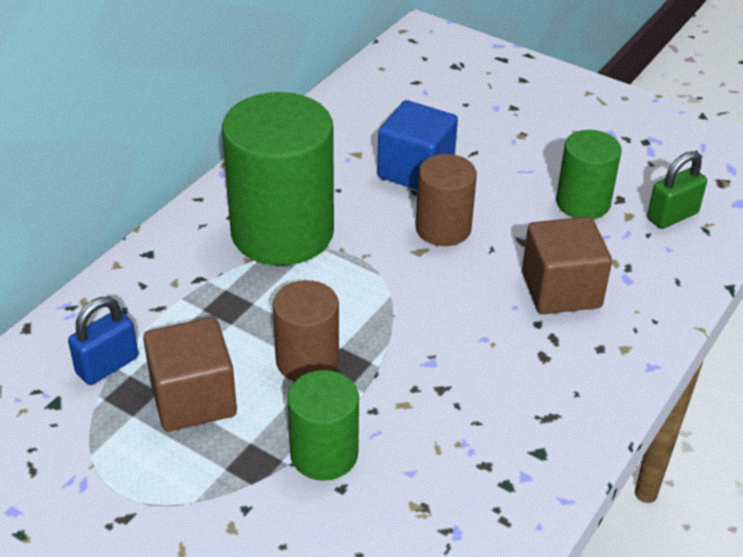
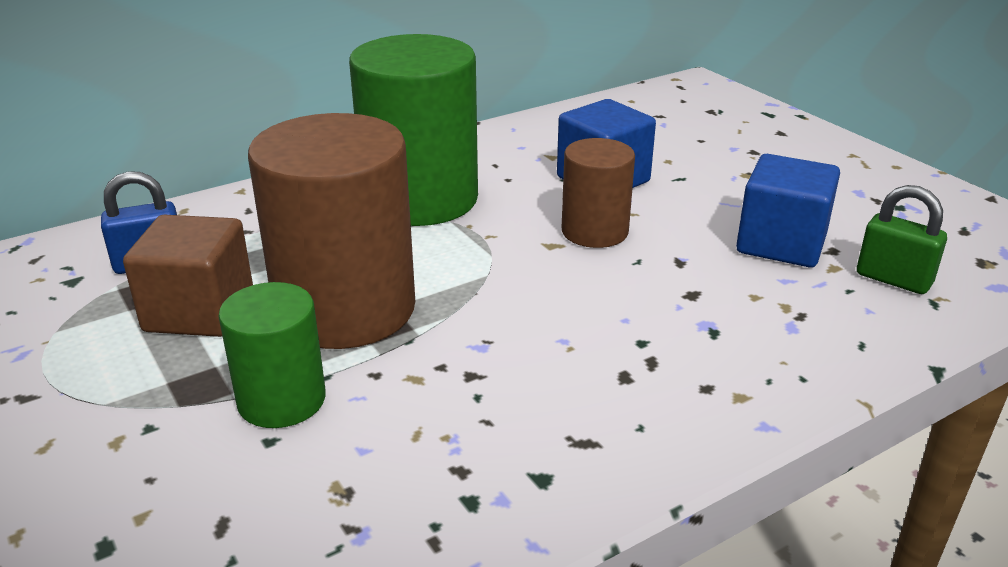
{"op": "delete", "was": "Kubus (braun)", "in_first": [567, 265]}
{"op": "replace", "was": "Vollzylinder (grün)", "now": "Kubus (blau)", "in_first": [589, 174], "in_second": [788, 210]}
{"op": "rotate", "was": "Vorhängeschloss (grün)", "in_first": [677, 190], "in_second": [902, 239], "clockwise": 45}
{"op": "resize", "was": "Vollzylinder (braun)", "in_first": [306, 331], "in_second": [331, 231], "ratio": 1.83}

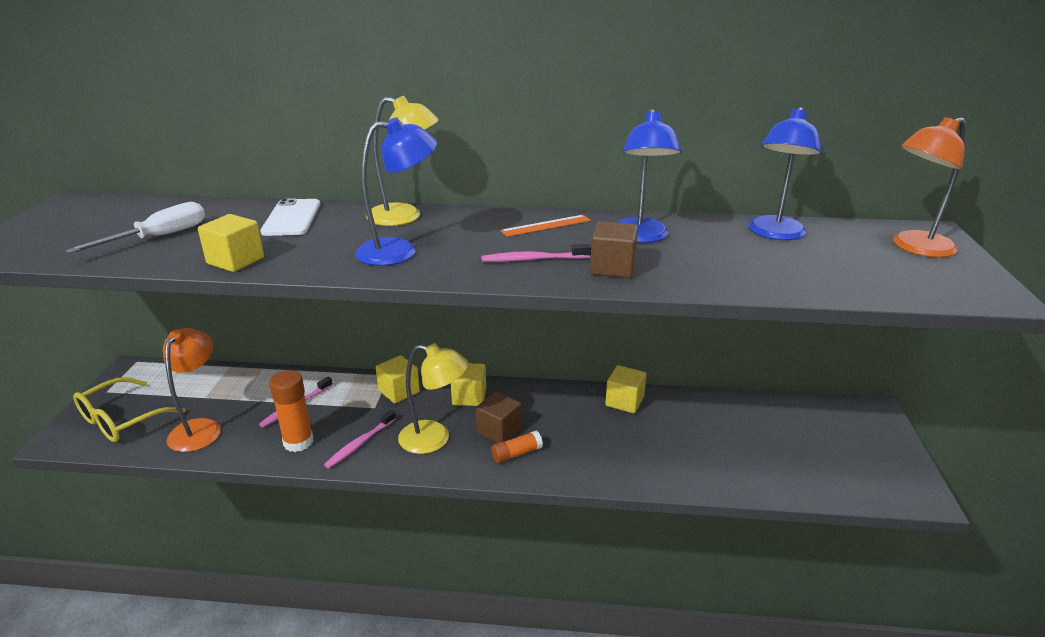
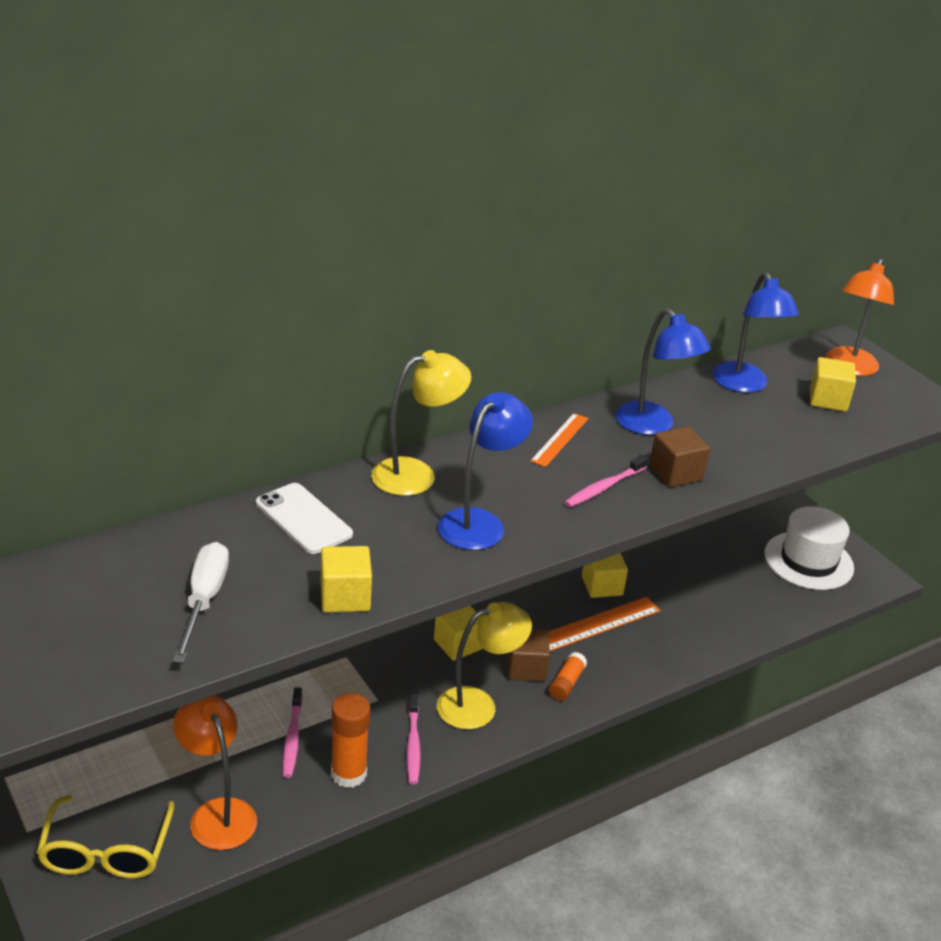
{"op": "insert", "now": "Lineal (orange)", "in_second": [604, 624]}
{"op": "insert", "now": "Hut (weiß)", "in_second": [809, 548]}
{"op": "move", "was": "Kubus (gelb)", "in_first": [398, 379], "in_second": [833, 384]}

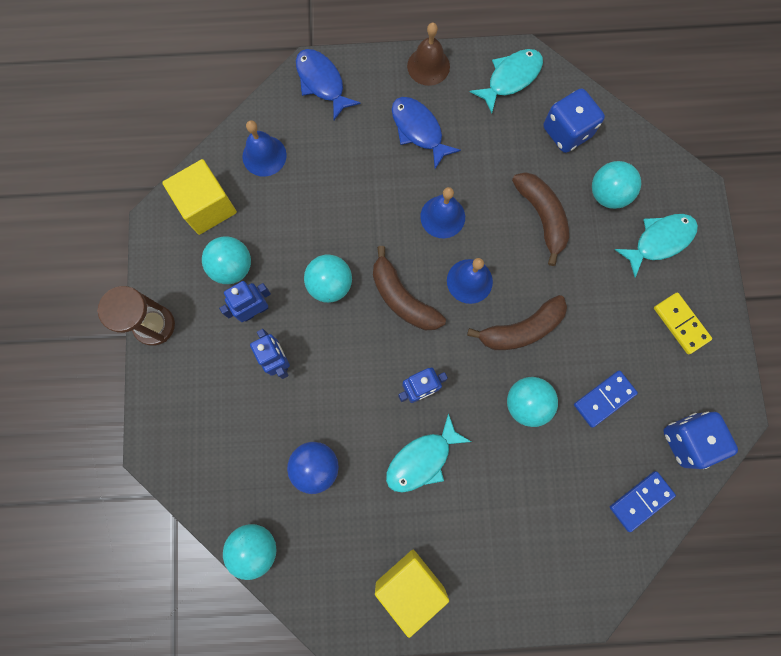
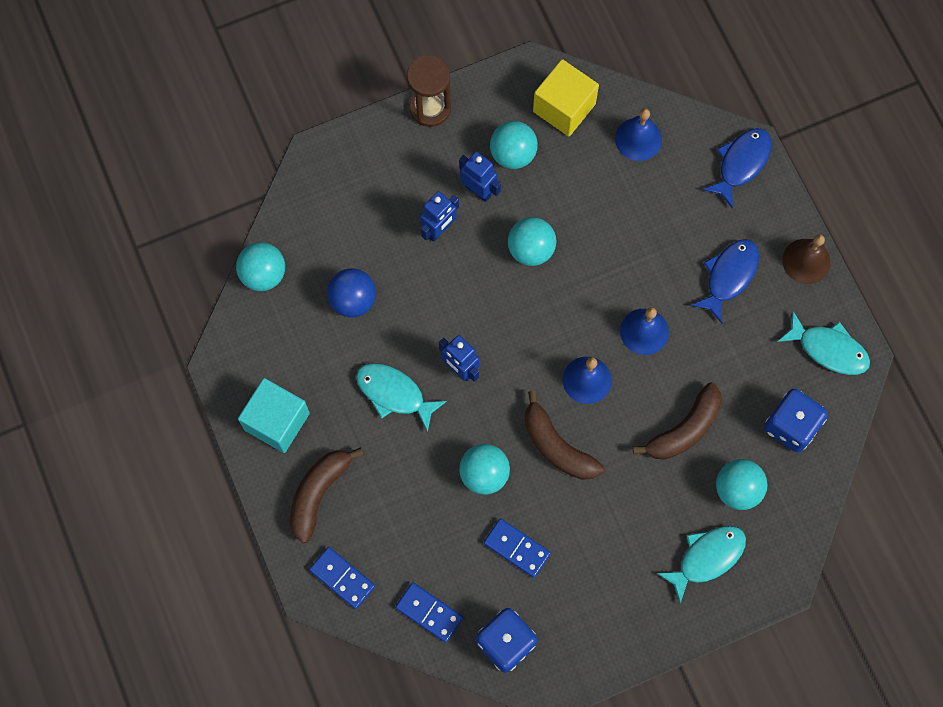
{"op": "delete", "was": "Dominostein (gelb)", "in_first": [683, 323]}
{"op": "insert", "now": "Dominostein (blau)", "in_second": [342, 578]}
{"op": "move", "was": "Banane (braun)", "in_first": [409, 288], "in_second": [326, 495]}
{"op": "recolor", "was": "Kubus (gelb)", "now": "Kubus (türkis)", "in_first": [412, 594], "in_second": [274, 415]}
{"op": "rotate", "was": "Fisch (türkis)", "in_first": [656, 245], "in_second": [701, 565], "clockwise": -75}

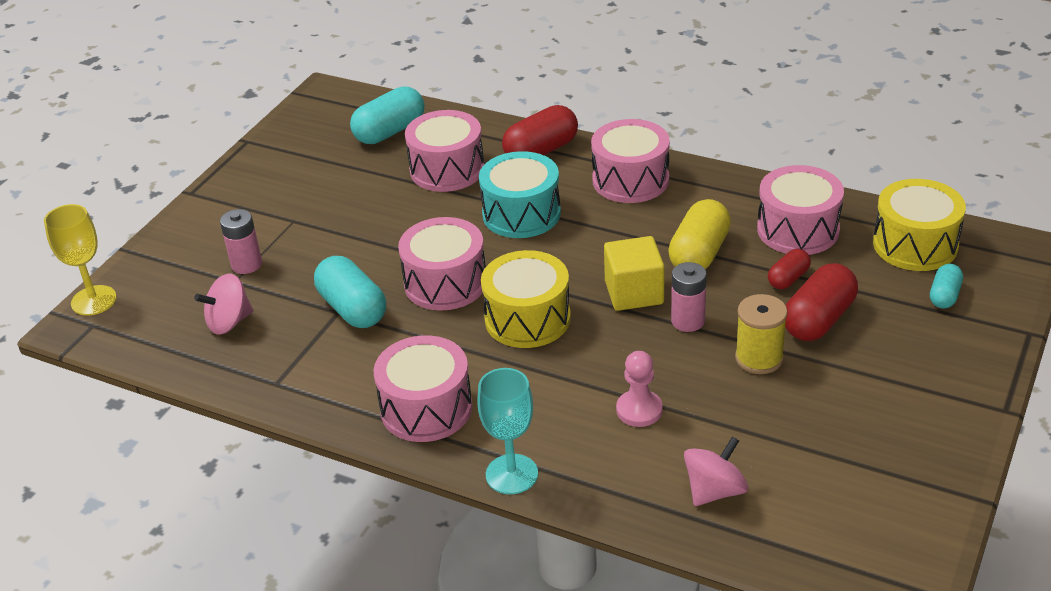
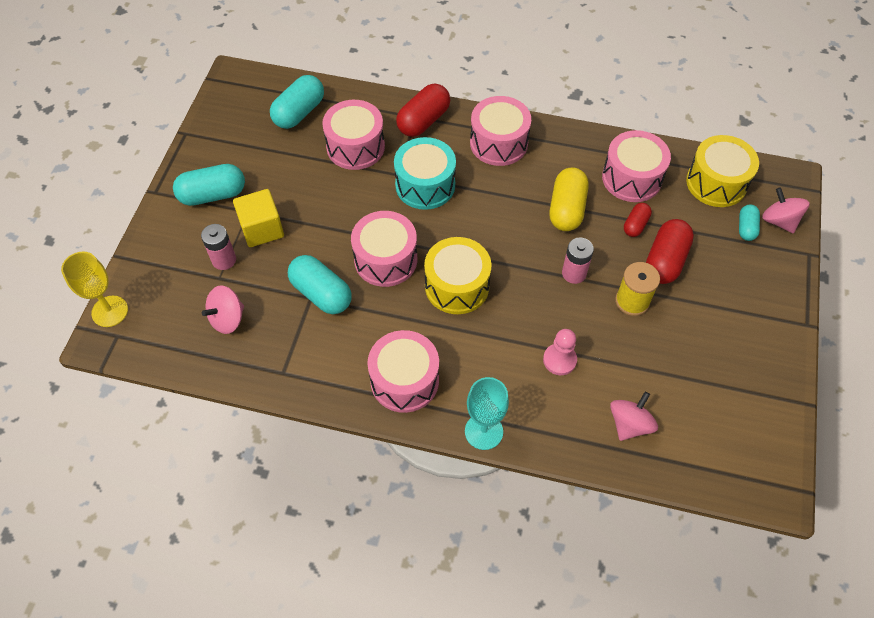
{"op": "insert", "now": "Kapsel (türkis)", "in_second": [209, 185]}
{"op": "insert", "now": "Kreisel (rosa)", "in_second": [786, 210]}
{"op": "move", "was": "Kubus (gelb)", "in_first": [634, 273], "in_second": [258, 218]}

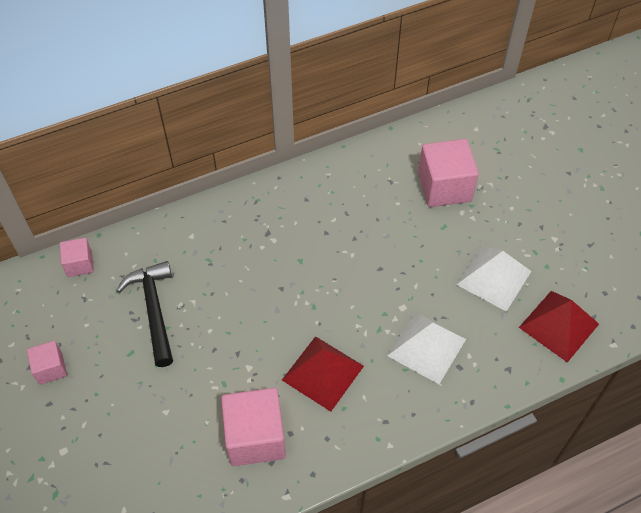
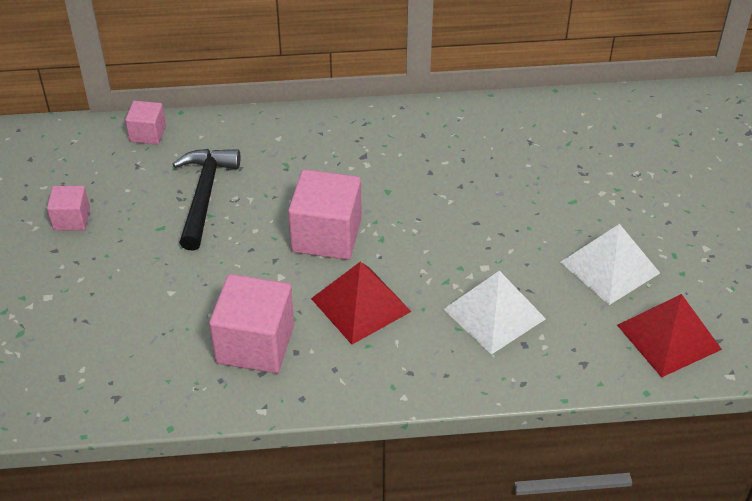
{"op": "move", "was": "Kubus (rosa)", "in_first": [448, 173], "in_second": [325, 214]}

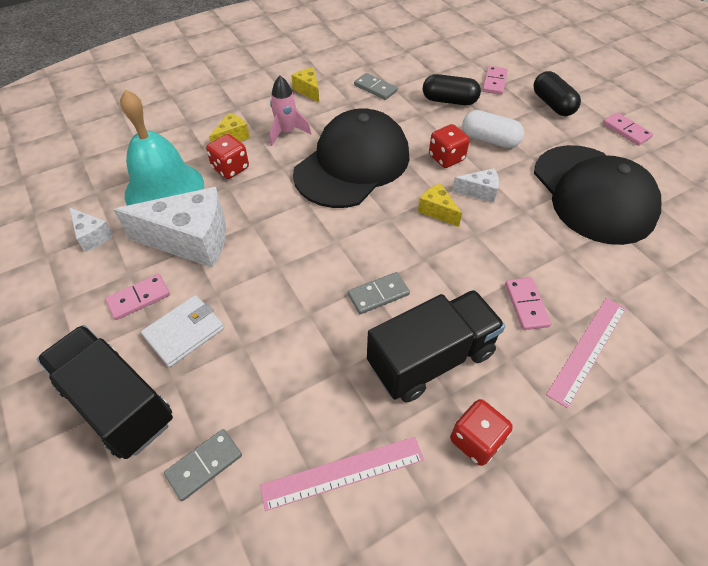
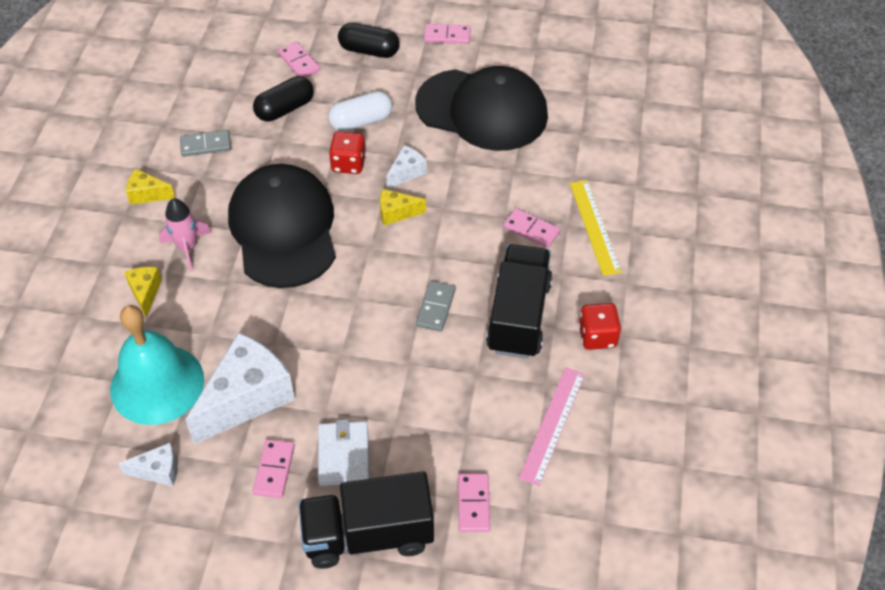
{"op": "delete", "was": "Spielwürfel (rot)", "in_first": [227, 156]}
{"op": "recolor", "was": "Dominostein (grau)", "now": "Dominostein (rosa)", "in_first": [203, 465], "in_second": [474, 502]}
{"op": "recolor", "was": "Lineal (rosa)", "now": "Lineal (gelb)", "in_first": [586, 353], "in_second": [596, 228]}

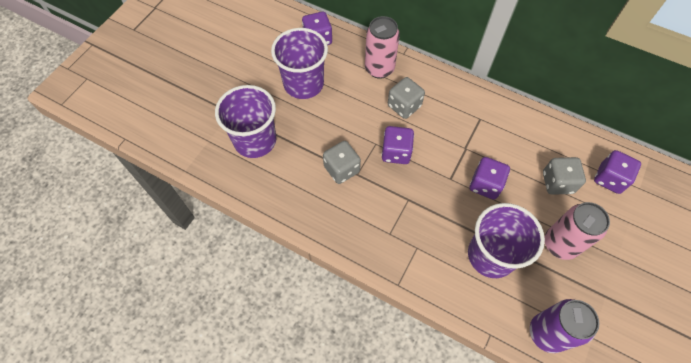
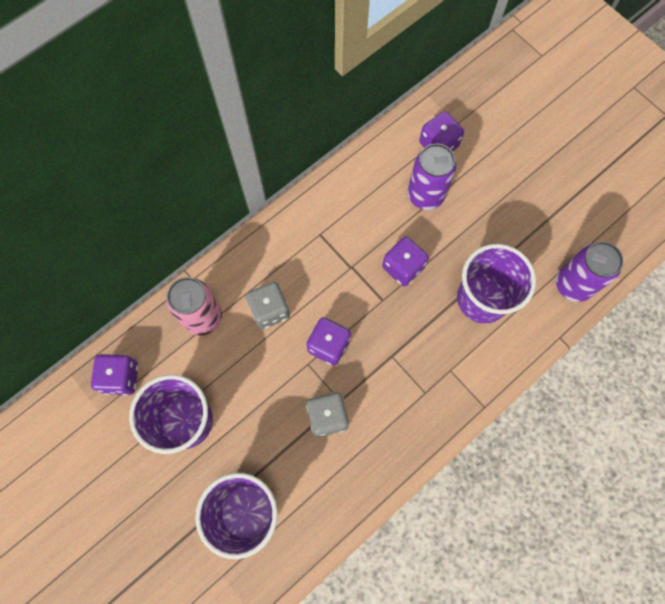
{"op": "delete", "was": "Dose (rosa)", "in_first": [577, 231]}
{"op": "replace", "was": "Spielwürfel (grau)", "now": "Dose (lila)", "in_first": [564, 176], "in_second": [432, 176]}

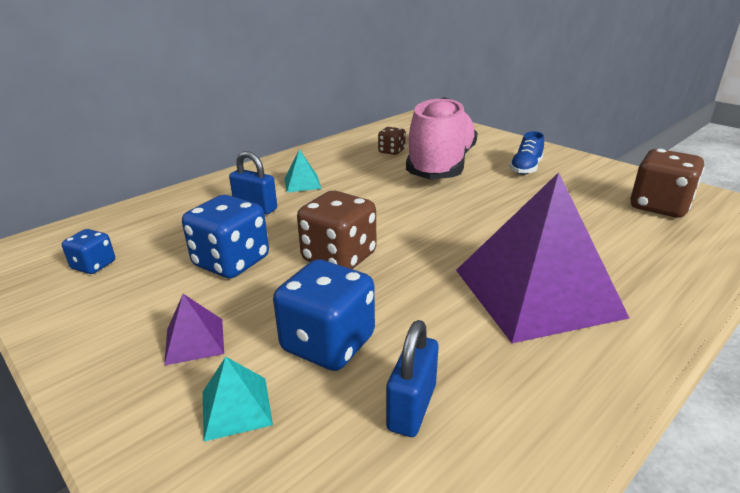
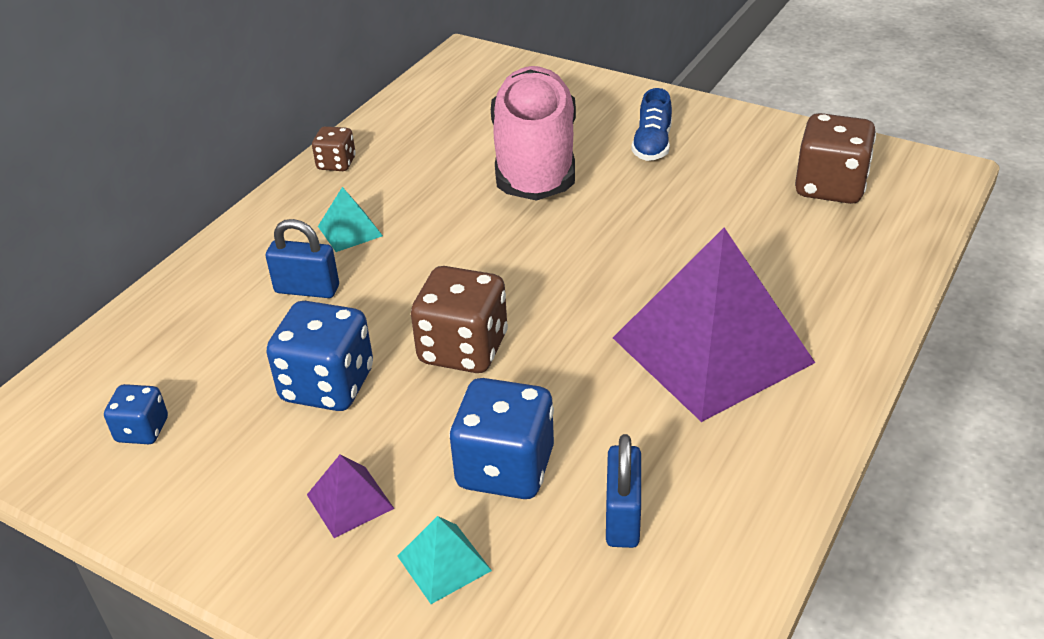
{"op": "move", "was": "Spielwürfel (braun)", "in_first": [391, 141], "in_second": [334, 148]}

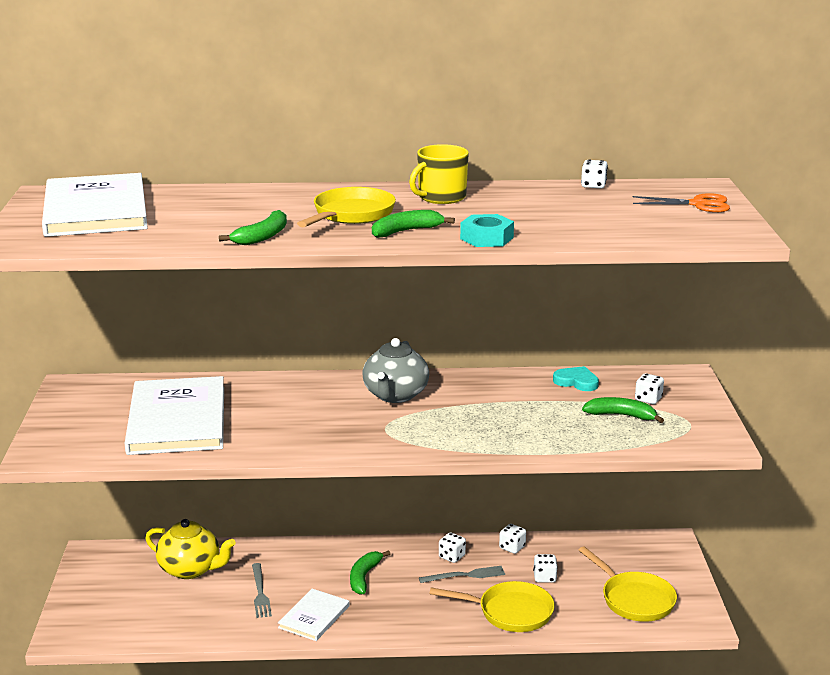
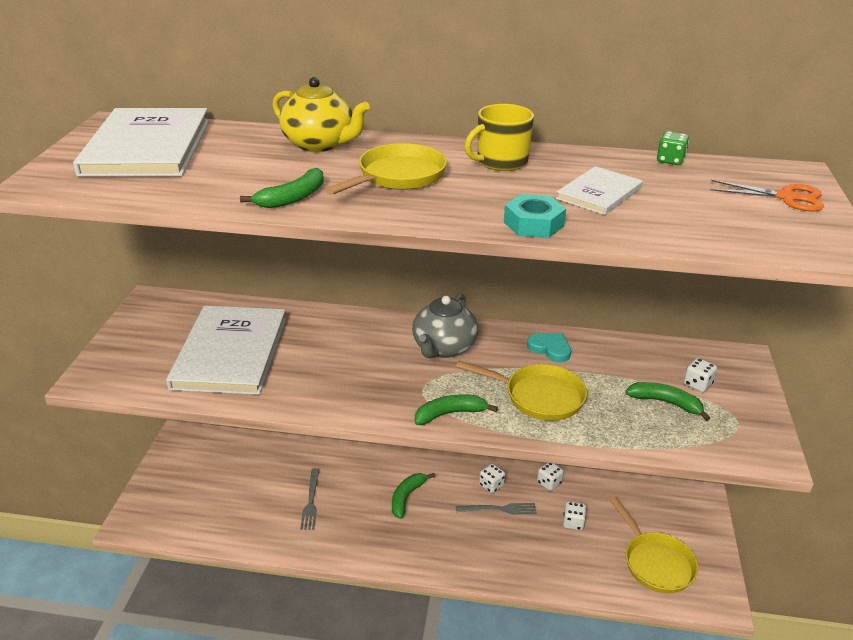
{"op": "move", "was": "Teekanne (gelb)", "in_first": [190, 549], "in_second": [321, 114]}
{"op": "move", "was": "Buch (weiß)", "in_first": [314, 615], "in_second": [599, 190]}
{"op": "move", "was": "Banane (grün)", "in_first": [413, 224], "in_second": [456, 409]}
{"op": "move", "was": "Pfanne (gelb)", "in_first": [492, 606], "in_second": [521, 391]}
{"op": "move", "was": "Herz (türkis)", "in_first": [576, 378], "in_second": [549, 347]}
{"op": "recolor", "was": "Spielwürfel (weiß)", "now": "Spielwürfel (grün)", "in_first": [594, 174], "in_second": [673, 148]}

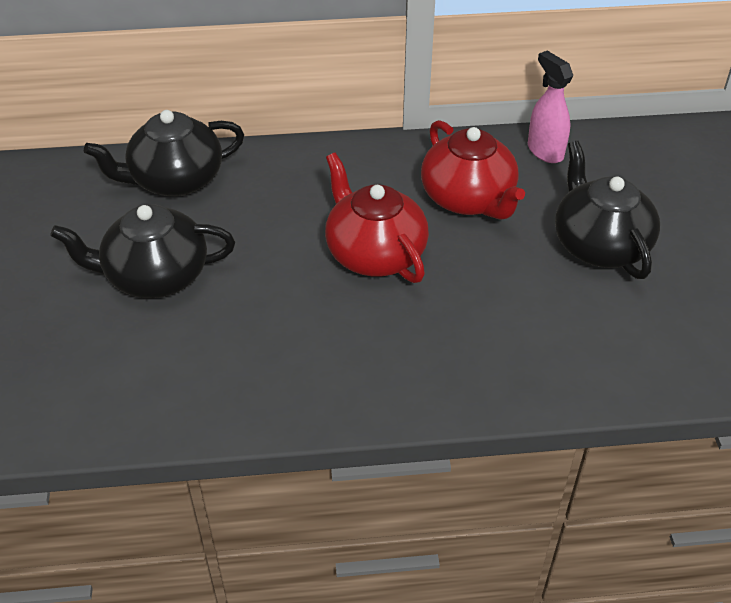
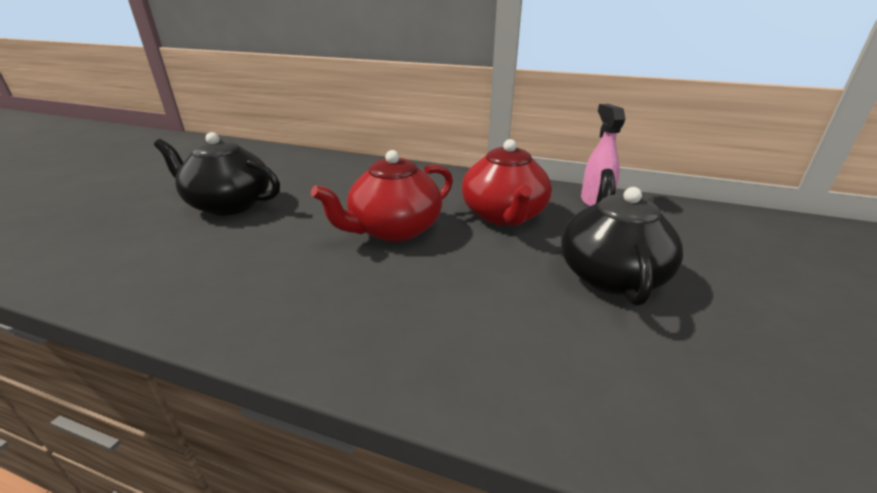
{"op": "delete", "was": "Teekanne (schwarz)", "in_first": [164, 153]}
{"op": "rotate", "was": "Teekanne (rot)", "in_first": [377, 218], "in_second": [382, 196], "clockwise": -120}

